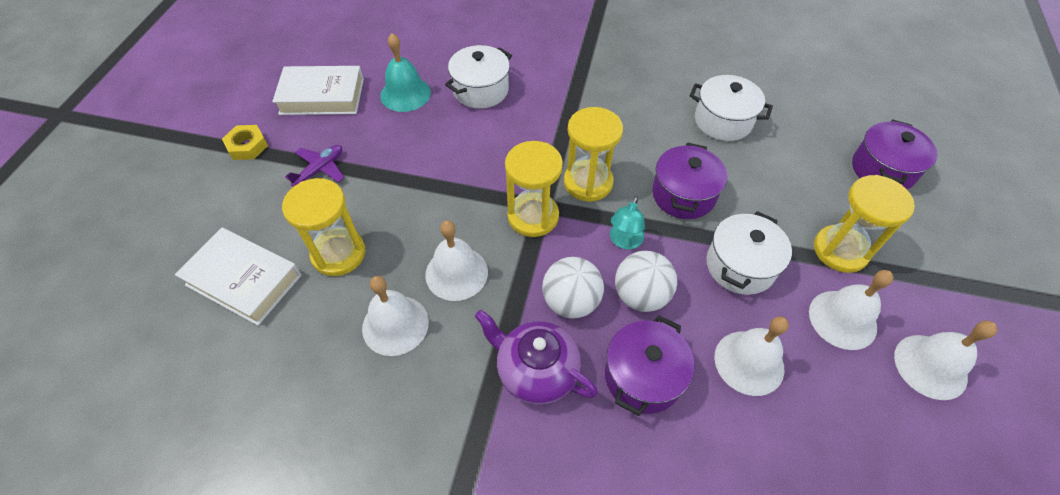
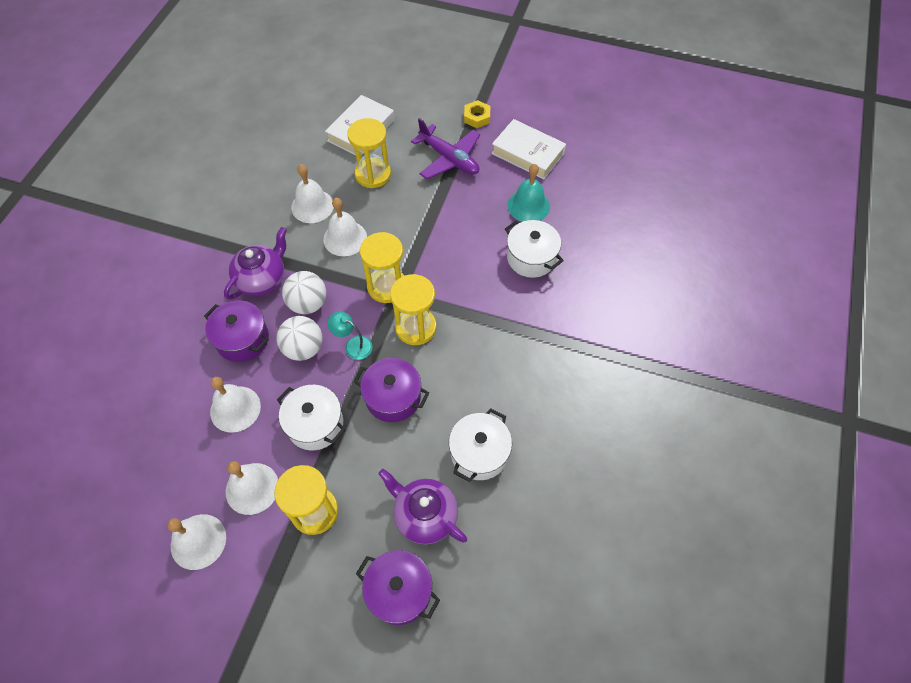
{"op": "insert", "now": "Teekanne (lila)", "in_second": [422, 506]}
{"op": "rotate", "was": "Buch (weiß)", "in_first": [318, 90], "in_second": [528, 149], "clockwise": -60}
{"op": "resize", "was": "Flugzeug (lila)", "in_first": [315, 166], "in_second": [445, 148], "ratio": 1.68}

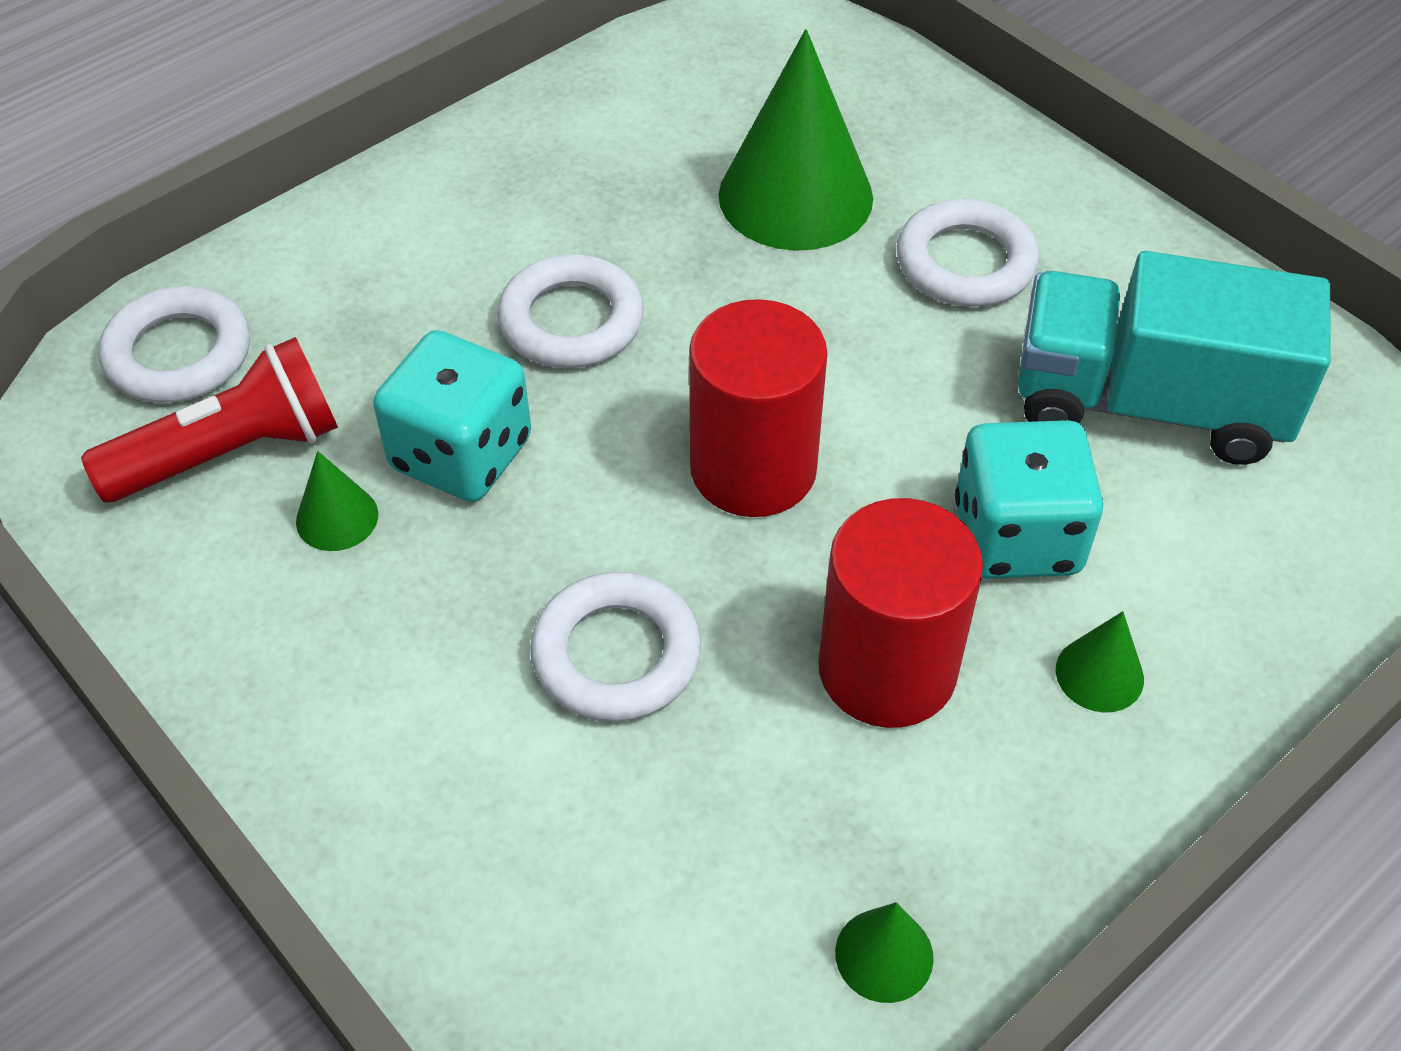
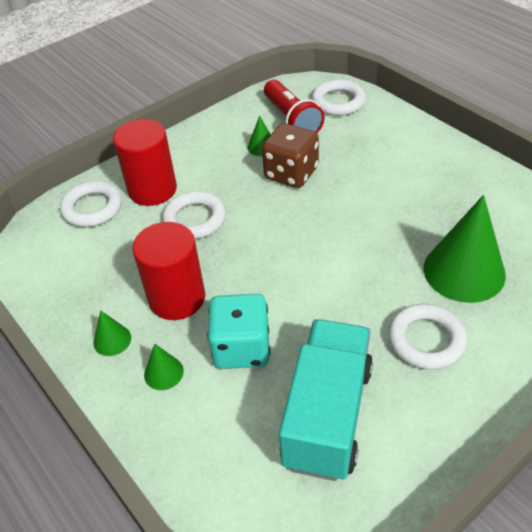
{"op": "move", "was": "Ring (weiß)", "in_first": [570, 311], "in_second": [91, 204]}
{"op": "move", "was": "Vollzylinder (rot)", "in_first": [758, 408], "in_second": [145, 162]}
{"op": "move", "was": "Kegel (grün)", "in_first": [884, 952], "in_second": [112, 333]}
{"op": "recolor", "was": "Spielwürfel (türkis)", "now": "Spielwürfel (braun)", "in_first": [452, 416], "in_second": [290, 155]}

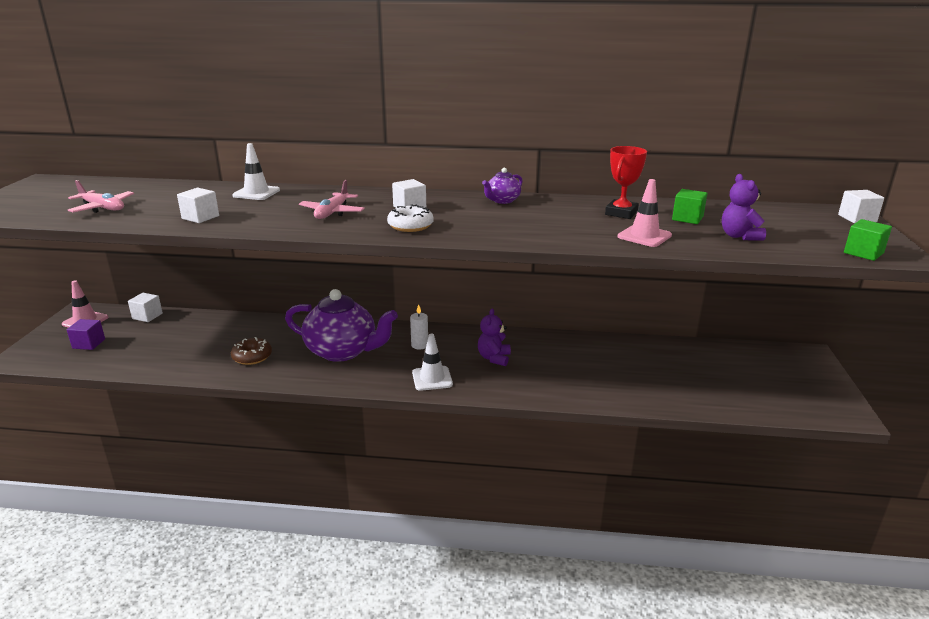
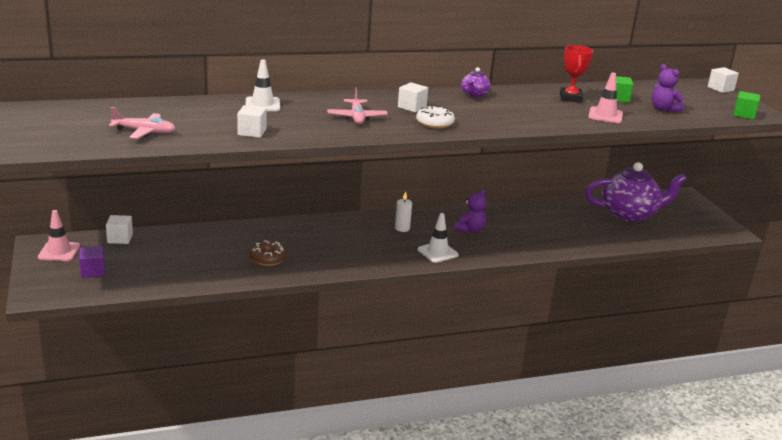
{"op": "move", "was": "Teekanne (lila)", "in_first": [341, 325], "in_second": [636, 192]}
{"op": "rotate", "was": "Teddybär (lila)", "in_first": [494, 337], "in_second": [471, 211], "clockwise": -135}

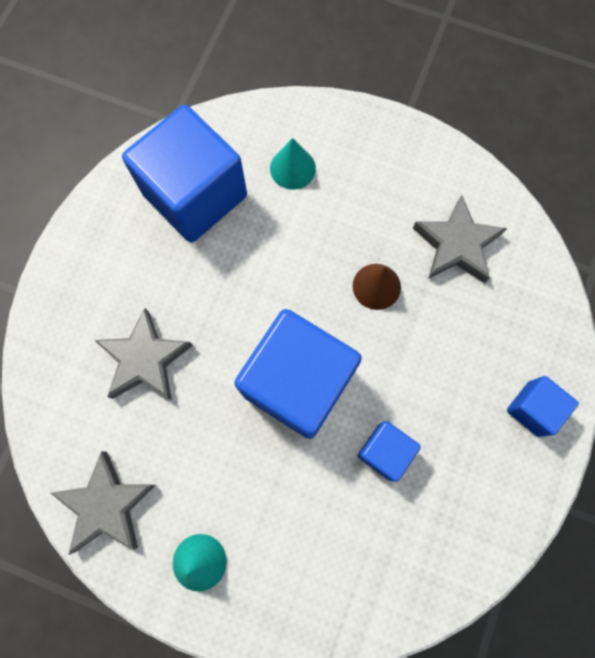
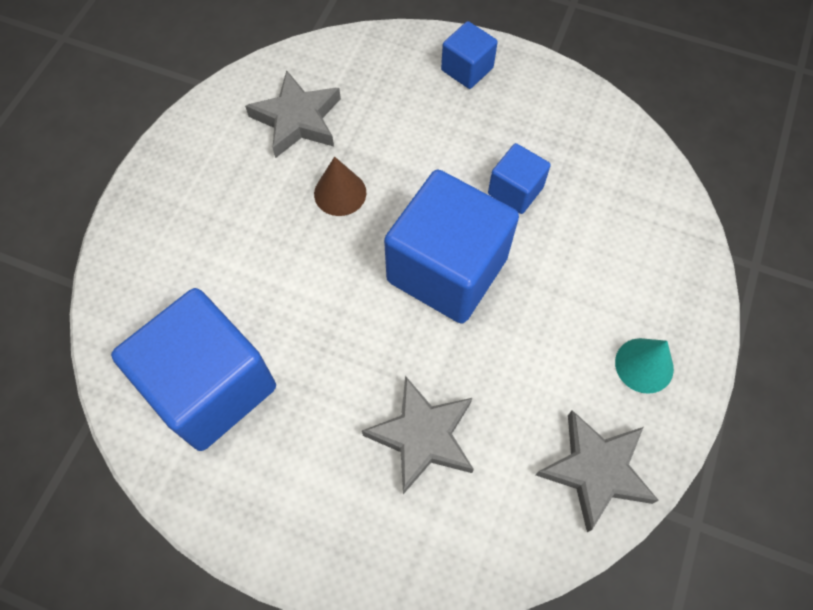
{"op": "delete", "was": "Kegel (türkis)", "in_first": [293, 164]}

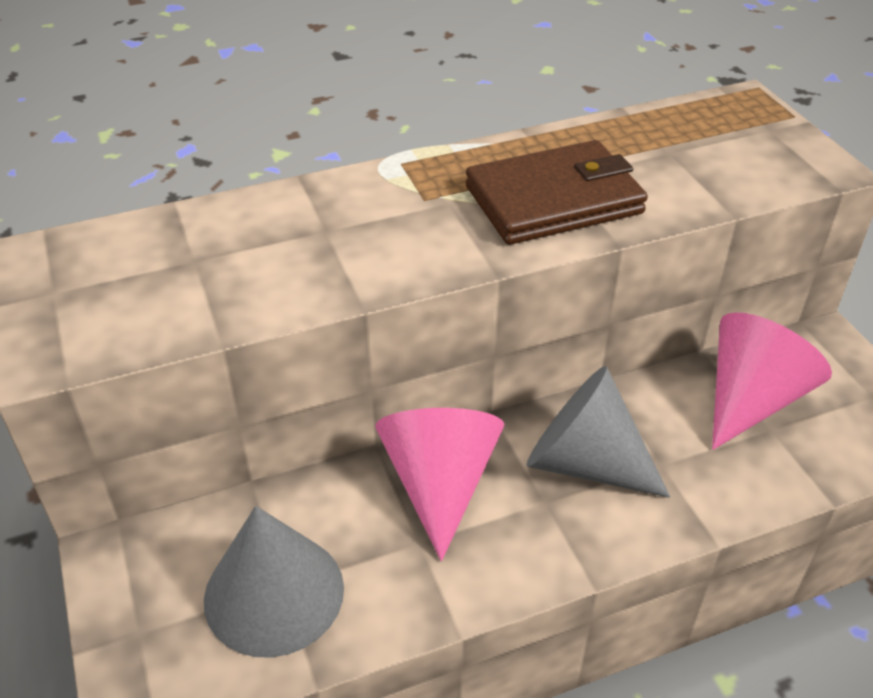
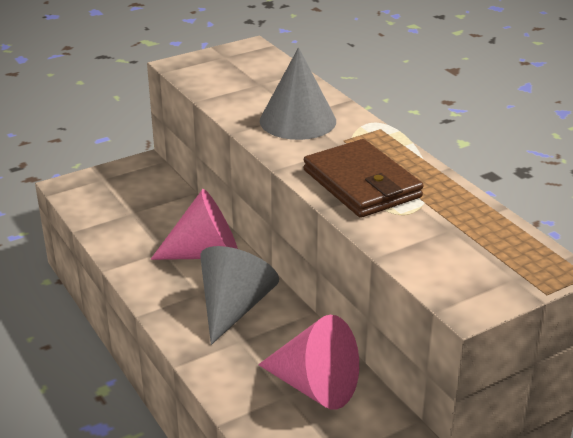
{"op": "move", "was": "Kegel (grau)", "in_first": [274, 581], "in_second": [298, 93]}

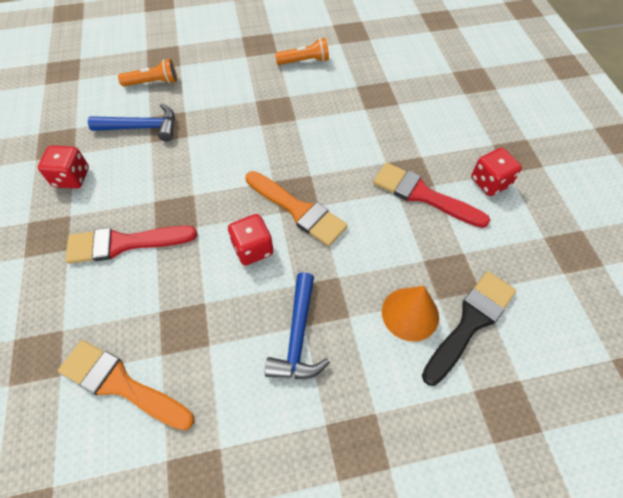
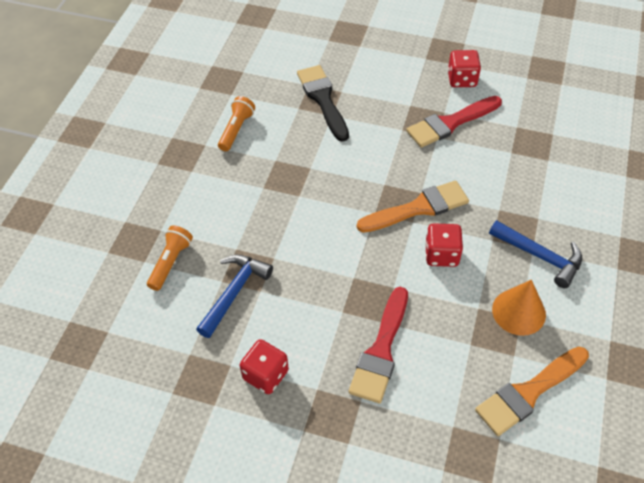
{"op": "move", "was": "Kegel (orange)", "in_first": [410, 314], "in_second": [519, 308]}
{"op": "move", "was": "Pinsel (schwarz)", "in_first": [469, 328], "in_second": [323, 103]}

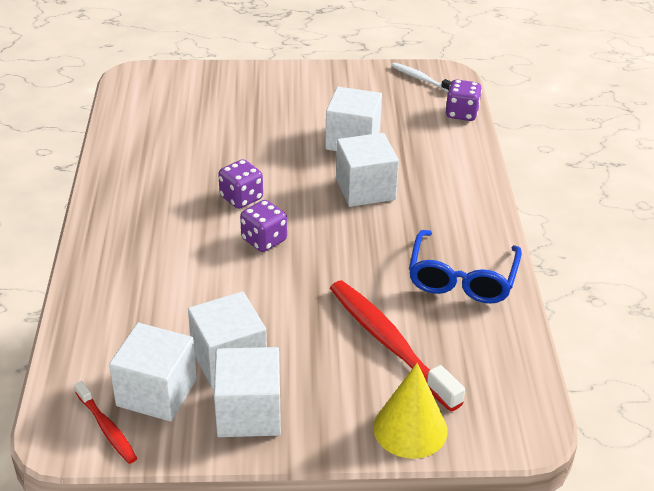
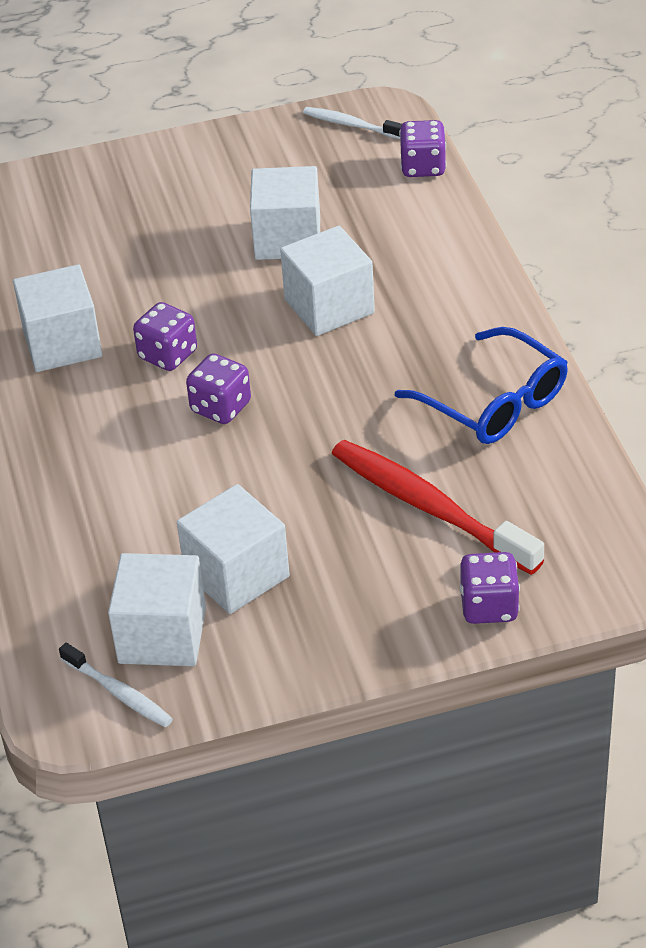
{"op": "move", "was": "Kubus (weiß)", "in_first": [247, 392], "in_second": [57, 318]}
{"op": "replace", "was": "Kegel (gelb)", "now": "Spielwürfel (lila)", "in_first": [410, 411], "in_second": [490, 588]}
{"op": "recolor", "was": "Zahnbürste (rot)", "now": "Zahnbürste (weiß)", "in_first": [105, 422], "in_second": [116, 685]}
{"op": "rotate", "was": "Brille (blau)", "in_first": [465, 266], "in_second": [481, 385], "clockwise": -45}

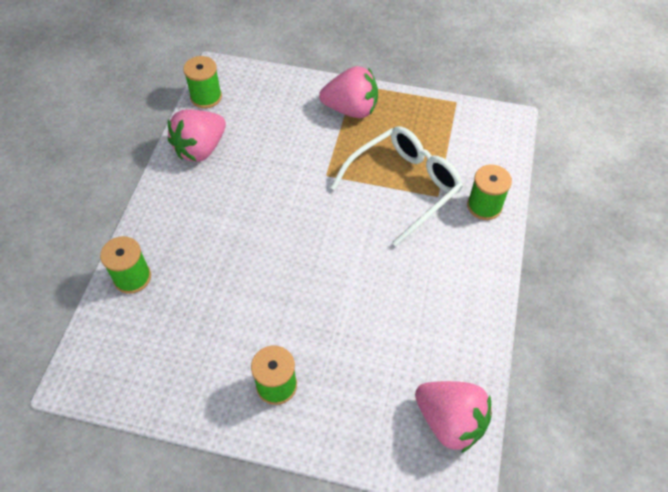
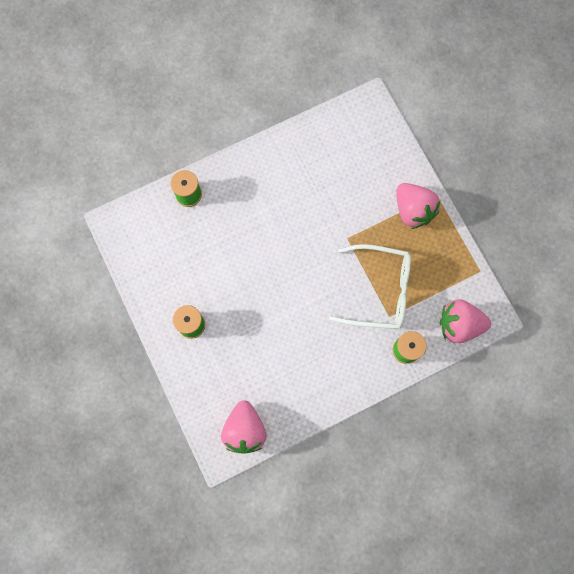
{"op": "delete", "was": "Garnrolle (grün)", "in_first": [202, 82]}
{"op": "move", "was": "Erdbeere (rosa)", "in_first": [197, 135], "in_second": [465, 321]}

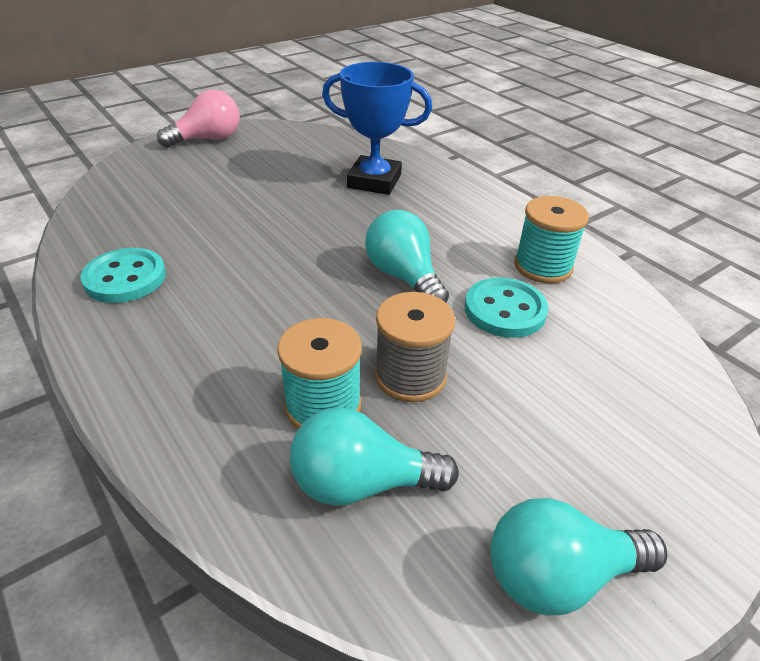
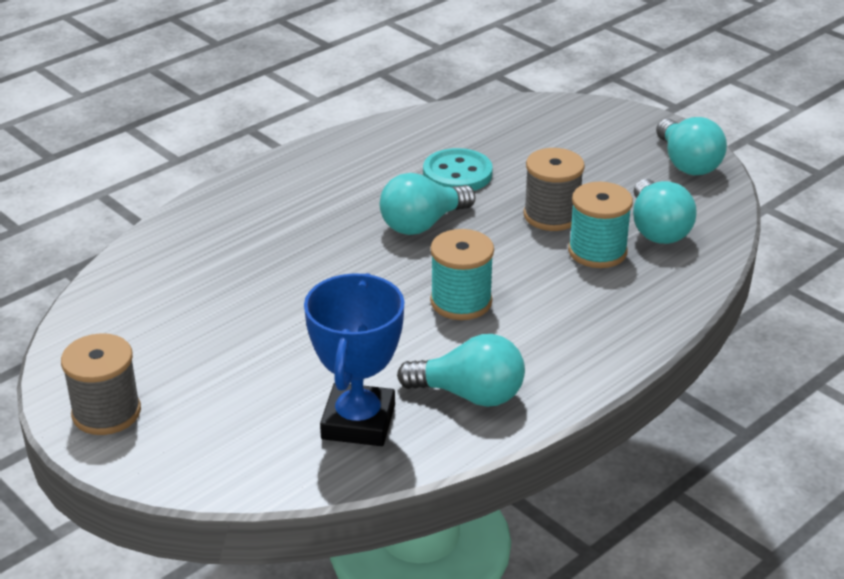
{"op": "move", "was": "Pokal (blau)", "in_first": [377, 128], "in_second": [354, 359]}
{"op": "move", "was": "Garnrolle (türkis)", "in_first": [551, 239], "in_second": [462, 274]}
{"op": "replace", "was": "Knopf (türkis)", "now": "Glühbirne (türkis)", "in_first": [123, 275], "in_second": [461, 370]}
{"op": "replace", "was": "Glühbirne (rosa)", "now": "Garnrolle (grau)", "in_first": [198, 118], "in_second": [101, 384]}

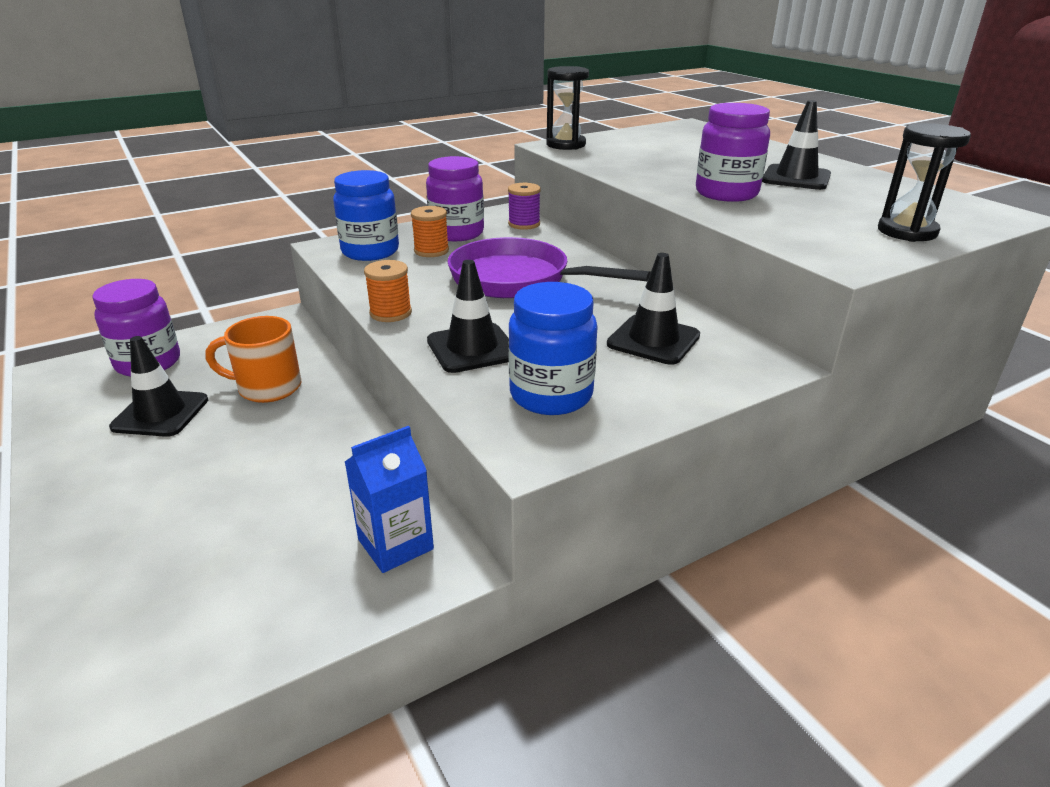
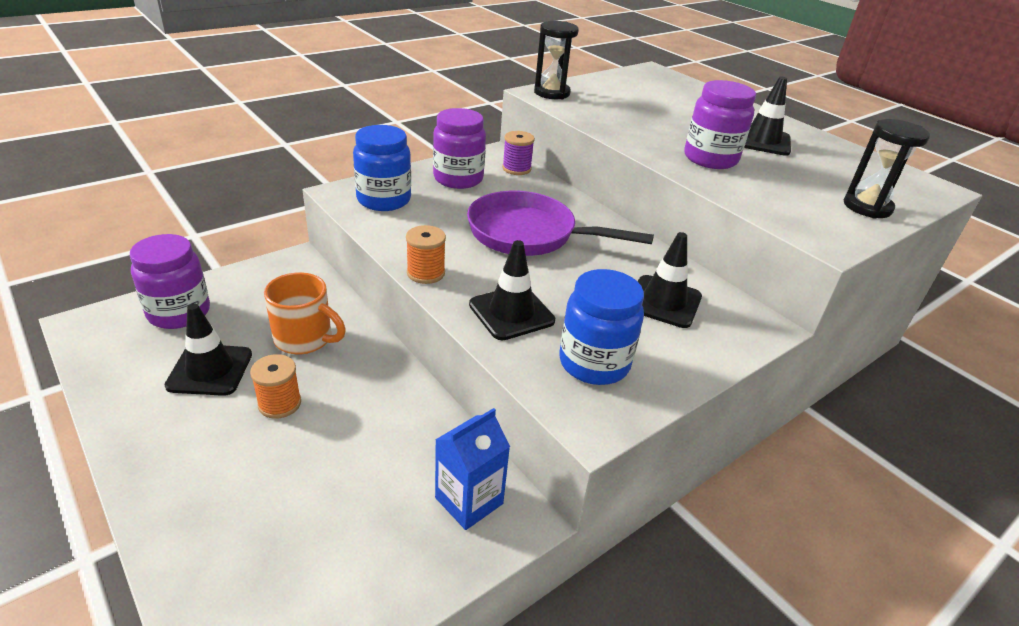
{"op": "move", "was": "Garnrolle (orange)", "in_first": [430, 231], "in_second": [275, 386]}
{"op": "rotate", "was": "Tasse (orange)", "in_first": [254, 359], "in_second": [305, 313], "clockwise": -150}

